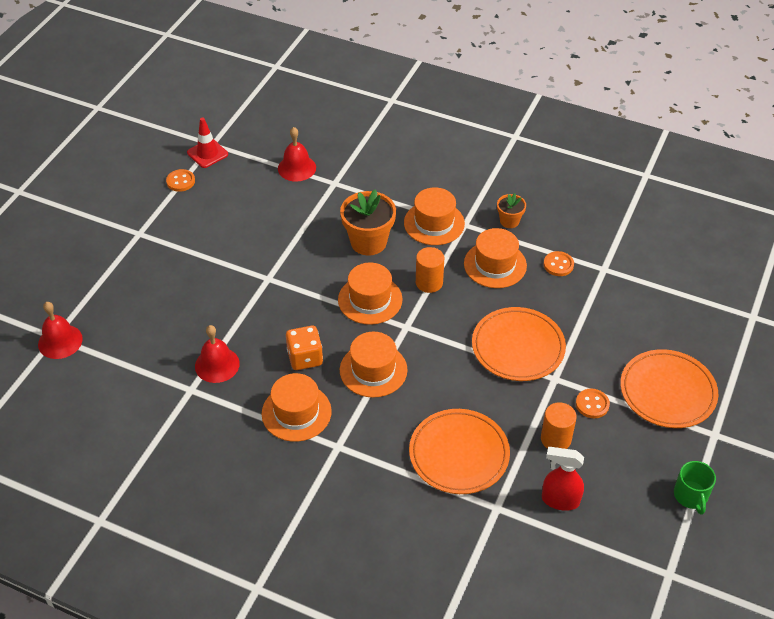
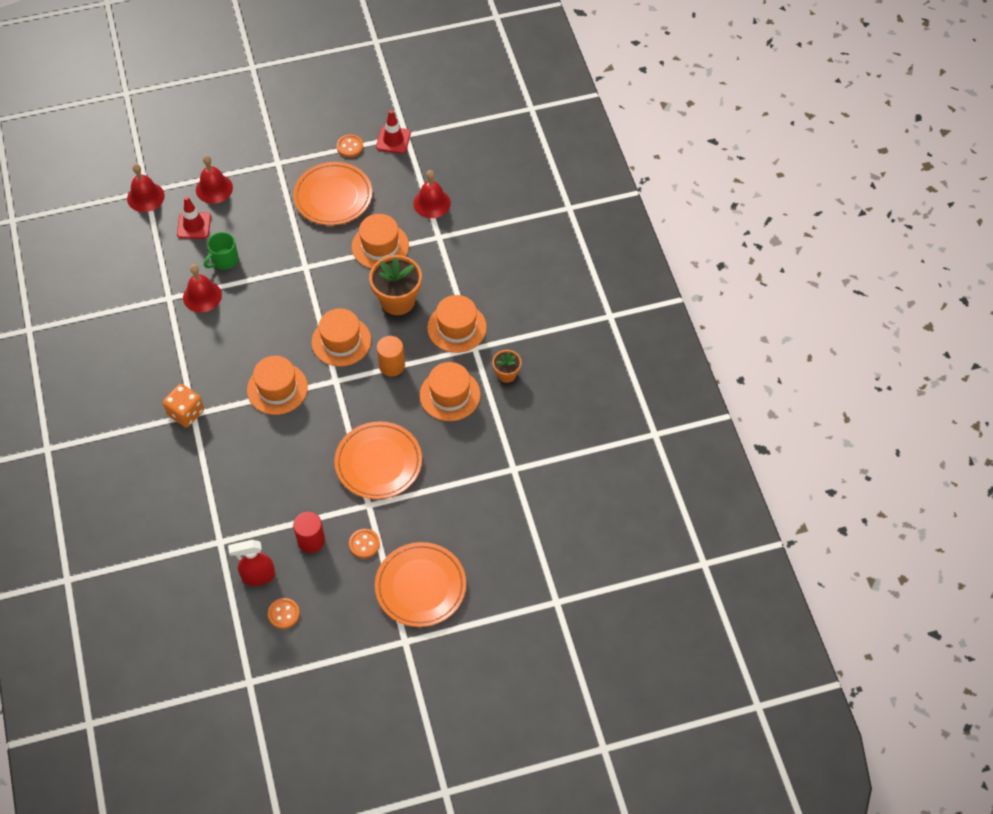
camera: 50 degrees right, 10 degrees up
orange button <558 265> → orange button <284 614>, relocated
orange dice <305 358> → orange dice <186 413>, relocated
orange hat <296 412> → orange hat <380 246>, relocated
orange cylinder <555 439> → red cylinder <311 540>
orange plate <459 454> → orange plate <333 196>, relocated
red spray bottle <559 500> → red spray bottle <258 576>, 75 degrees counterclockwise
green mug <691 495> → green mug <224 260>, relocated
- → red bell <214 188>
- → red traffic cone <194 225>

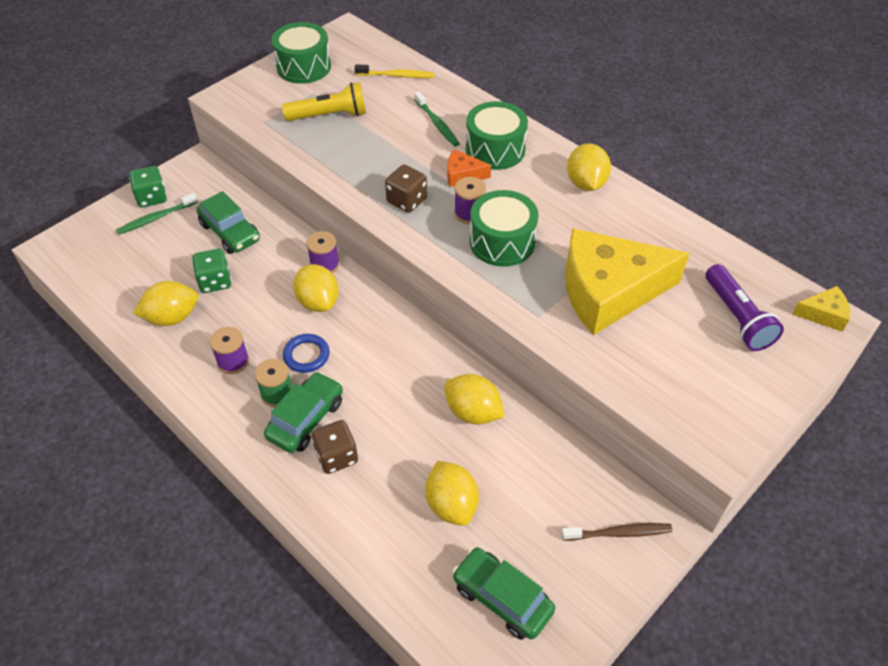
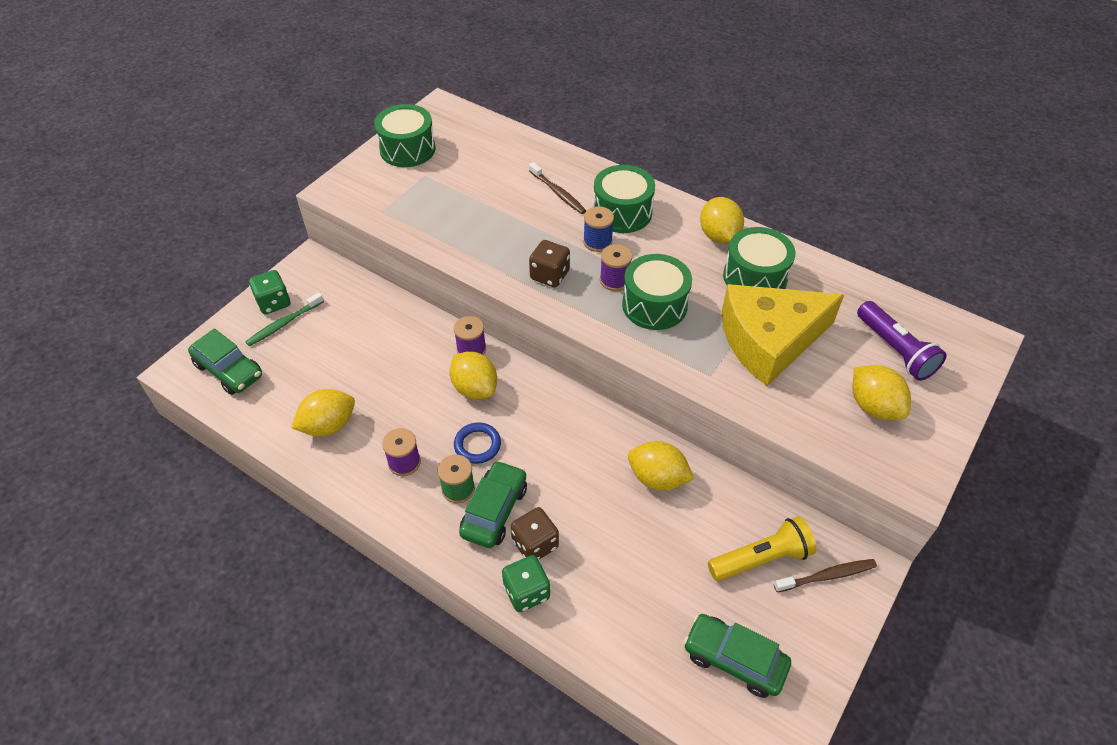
camera: 10 degrees left, 0 degrees up
yellow toothbrush <397 76> → -
yellow flashlight <329 115> → yellow flashlight <761 559>, relocated
green toothbrush <437 124> → brown toothbrush <558 193>
orange cheese <462 175> → blue spool <597 242>
green car <230 232> → green car <229 370>, relocated
green dice <215 281> → green dice <526 592>, relocated
yellow cheese <823 314> → -
yellow lemon <451 504> → yellow lemon <873 406>, relocated
- → green drum <755 277>

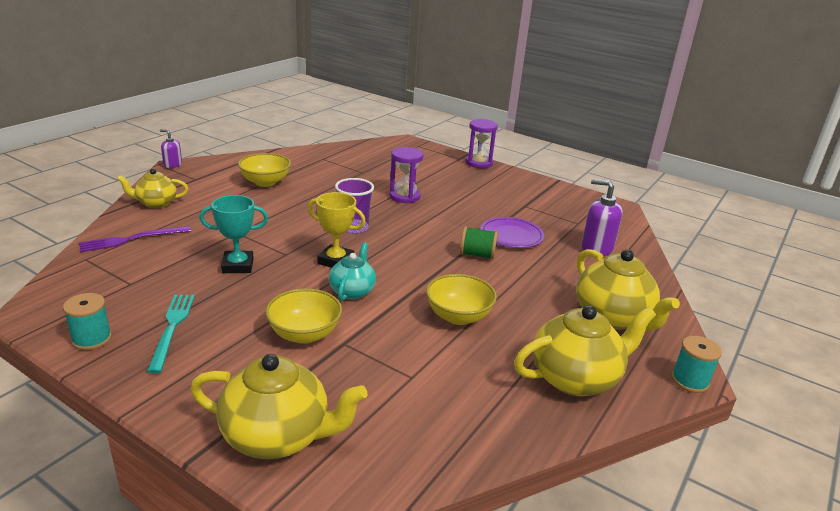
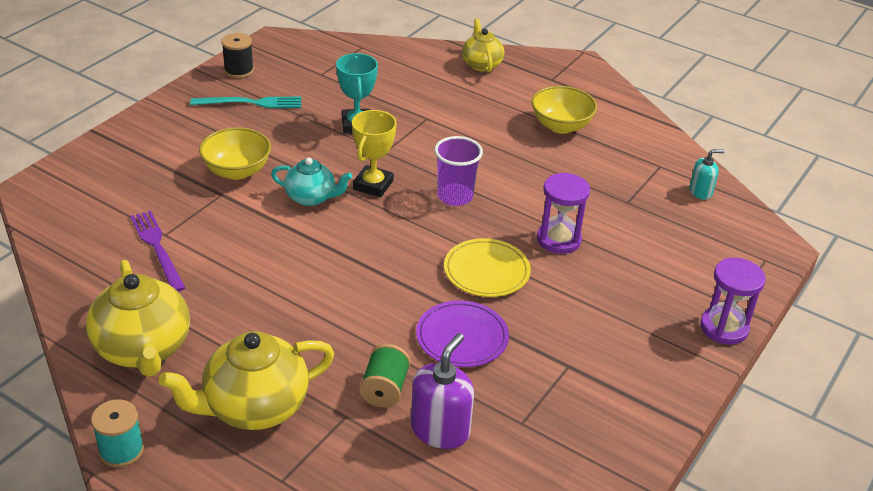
camera: 90 degrees right, 10 degrees up
purple soap dispenser <172 165> → -
purple fork <131 239> → purple fork <157 248>, relocated
green spool <477 255> → green spool <384 389>, relocated
yellow bowl <458 316> → -
turquoise spool <92 339> → black spool <239 70>
yellow teapot <278 436> → -
- → turquoise soap dispenser <700 191>
- → yellow plate <486 271>

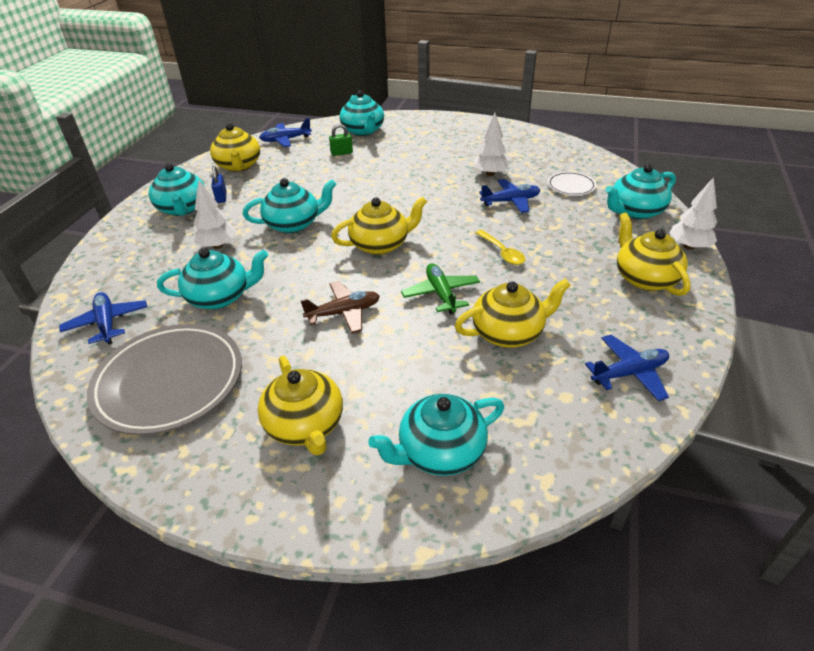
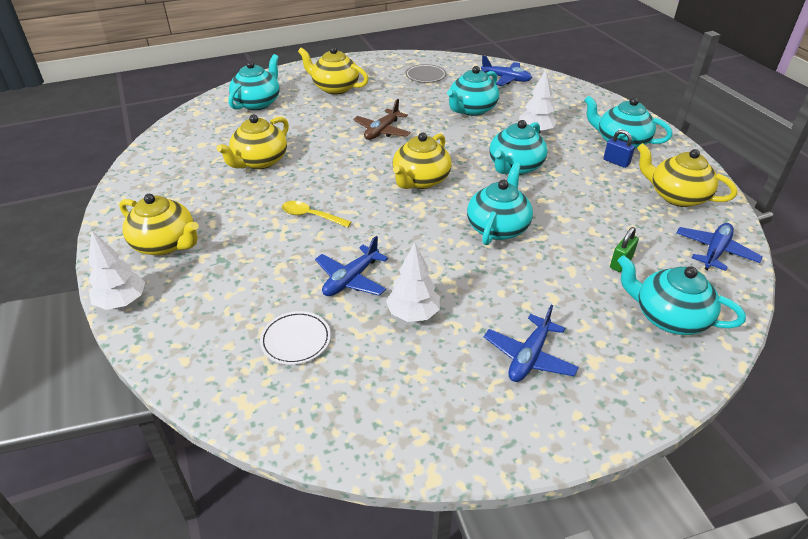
camera: 140 degrees right, 0 degrees up
turquoise teapot <635 211> → turquoise teapot <498 227>, relocated
green plane <441 294> → -
grey plate <170 382> → grey plate <425 76>, x0.47
blue plane <629 373> → blue plane <529 357>, relocated

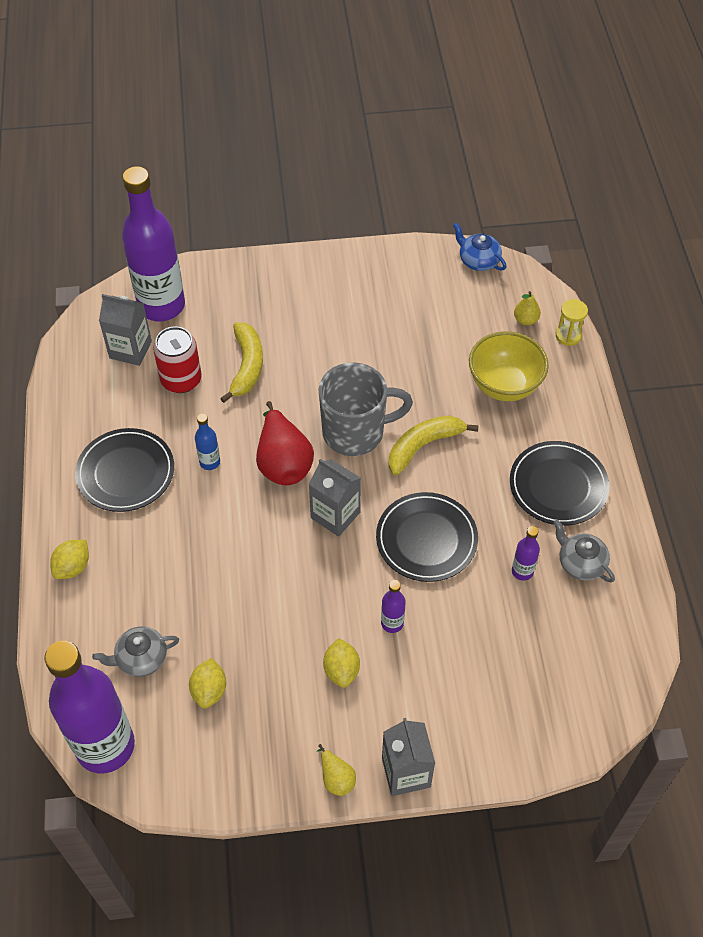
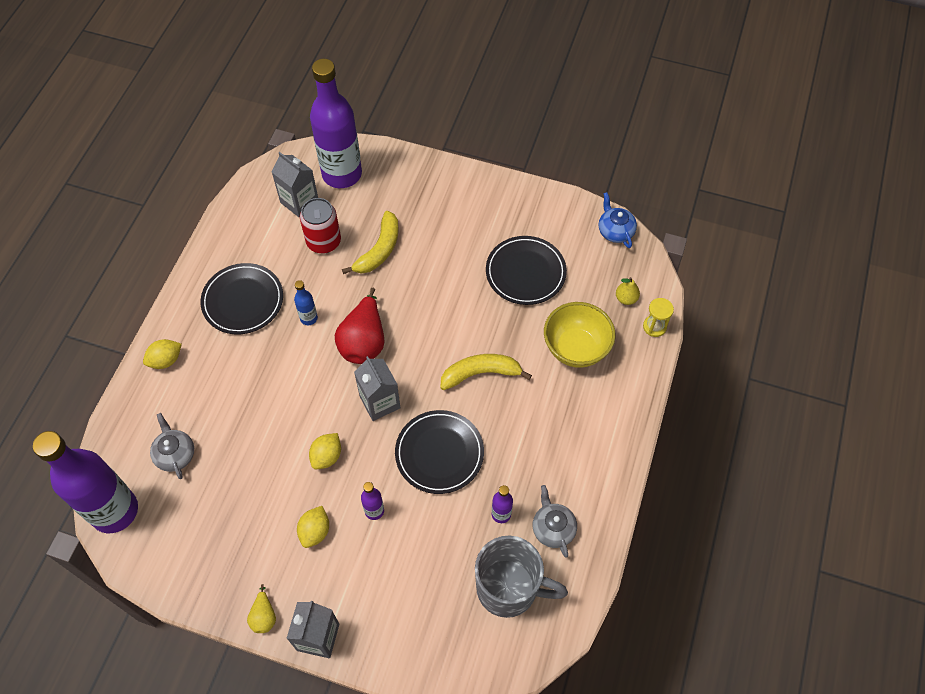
camera: 25 degrees right, 5 degrees up
grey mug <355 432> → grey mug <509 588>, relocated
black plate <558 486> → black plate <525 272>, relocated
grey teapot <141 658> → grey teapot <175 454>, 60 degrees clockwise
yellow lemon <209 690> → yellow lemon <327 456>, relocated

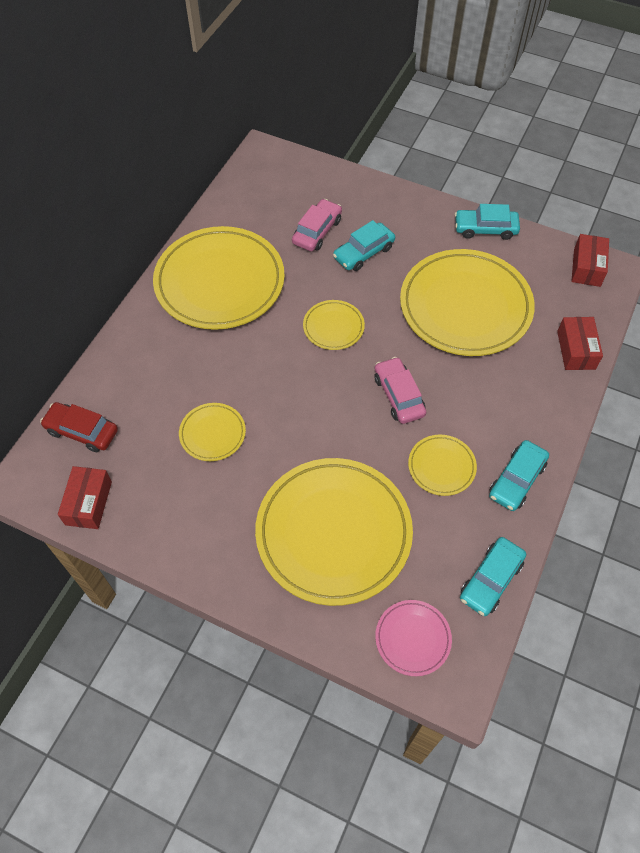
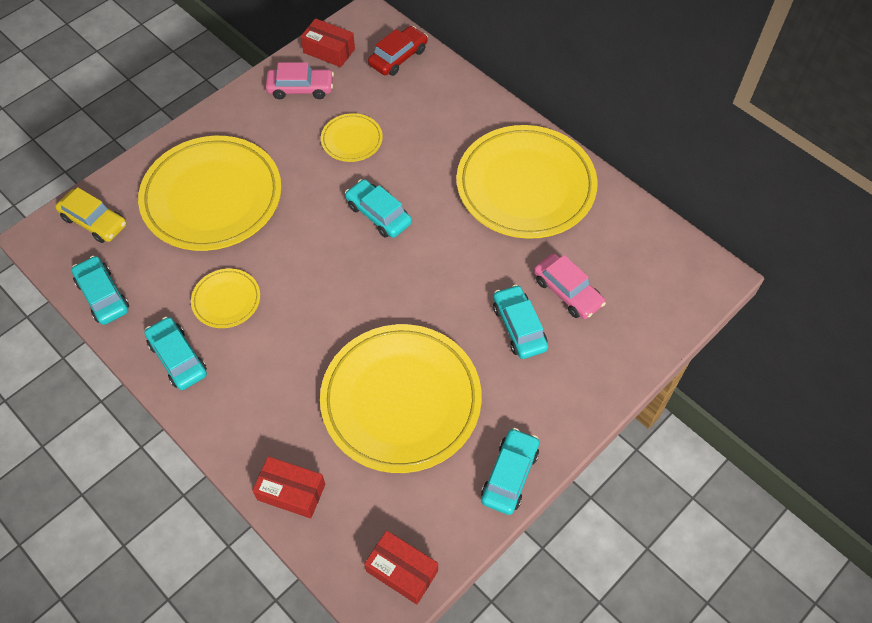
camera: 110 degrees right, 0 degrees up
yellow plate <333 327> → -
pink car <399 395> → pink car <300 88>, relocated
pink plate <412 638> → yellow car <94 221>
- → turquoise car <378 214>

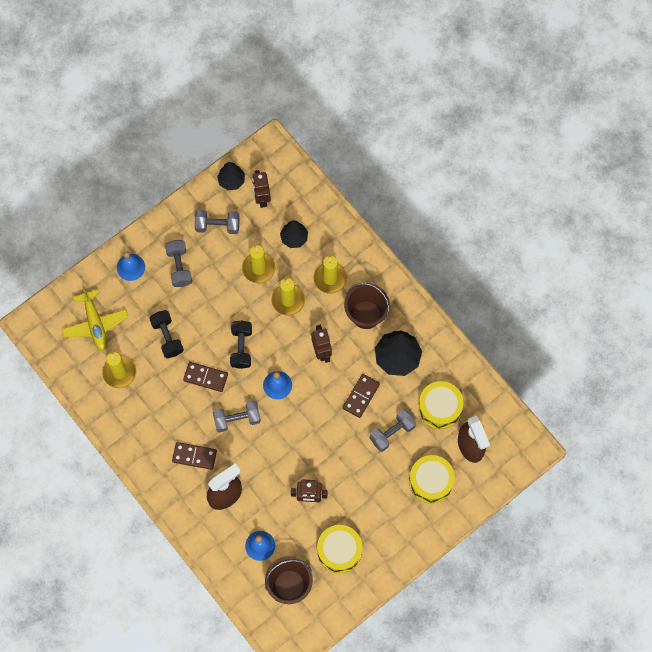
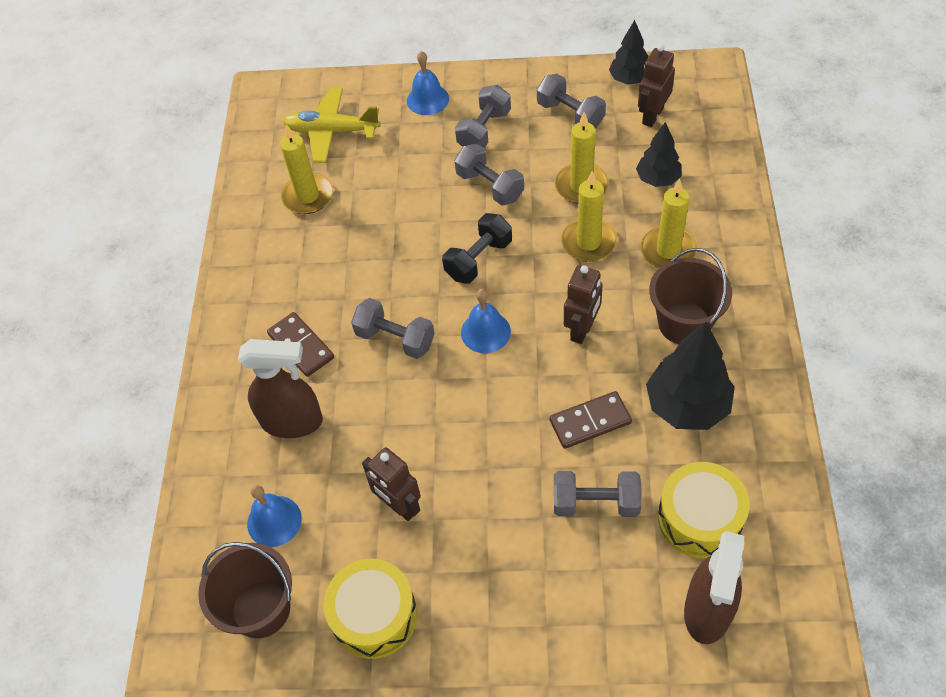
camera: 45 degrees right, 15 degrees down
yellow plane <95 324> → yellow plane <332 131>, 75 degrees clockwise
black dumbbell <167 337> → -
brown domino <205 377> → -
yellow drum <431 481> → -
- → grey dumbbell <490 186>

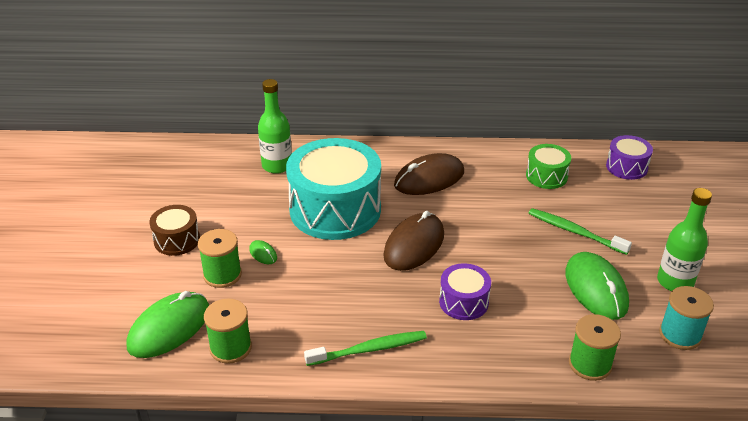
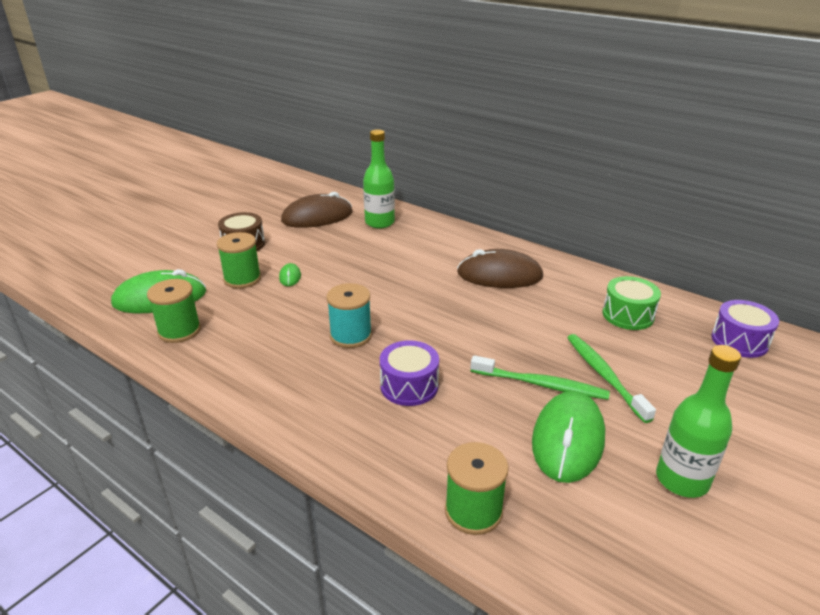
camera: 35 degrees right, 5 degrees down
turquoise drum <335 210> → -
brown mouse <414 245> → brown mouse <317 217>, relocated
turquoise spool <680 334> → turquoise spool <351 335>, relocated
green toothbrush <369 349> → green toothbrush <541 384>, relocated

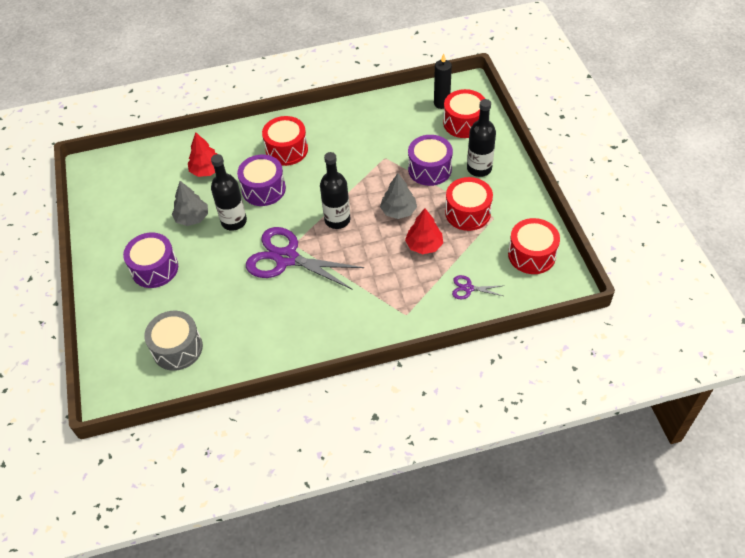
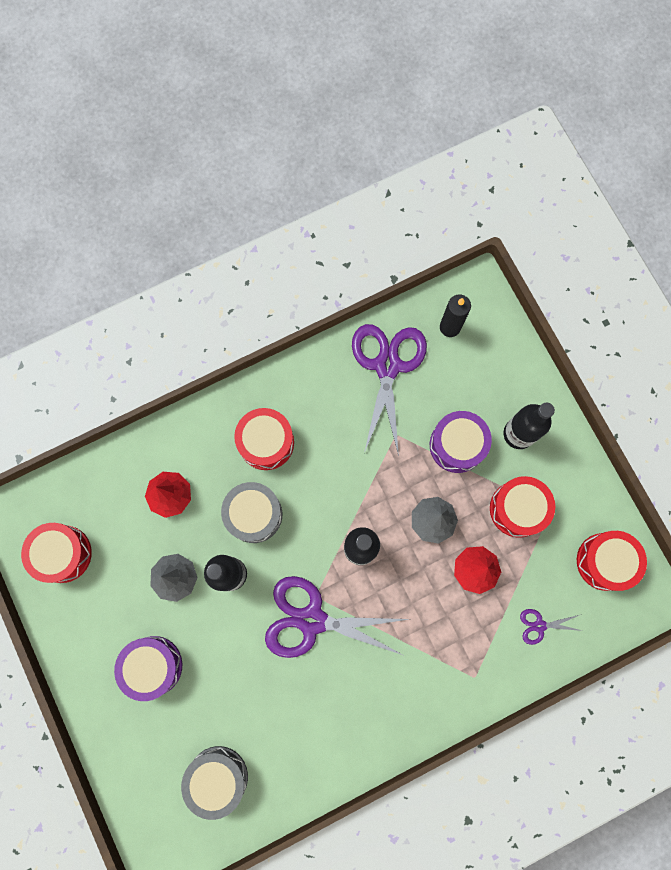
camera: 15 degrees left, 25 degrees up
red drum <464 123> → red drum <63 554>, relocated
purple drum <263 189> → grey drum <254 514>
- → purple scissors <387 366>

